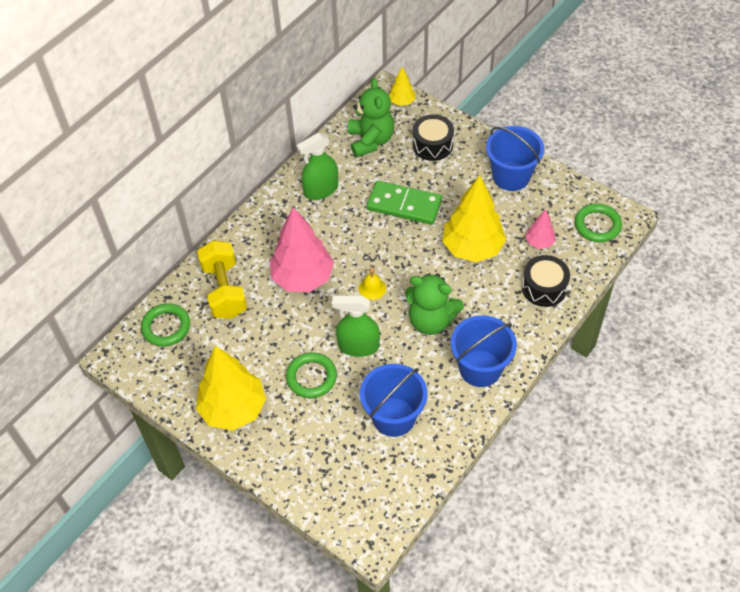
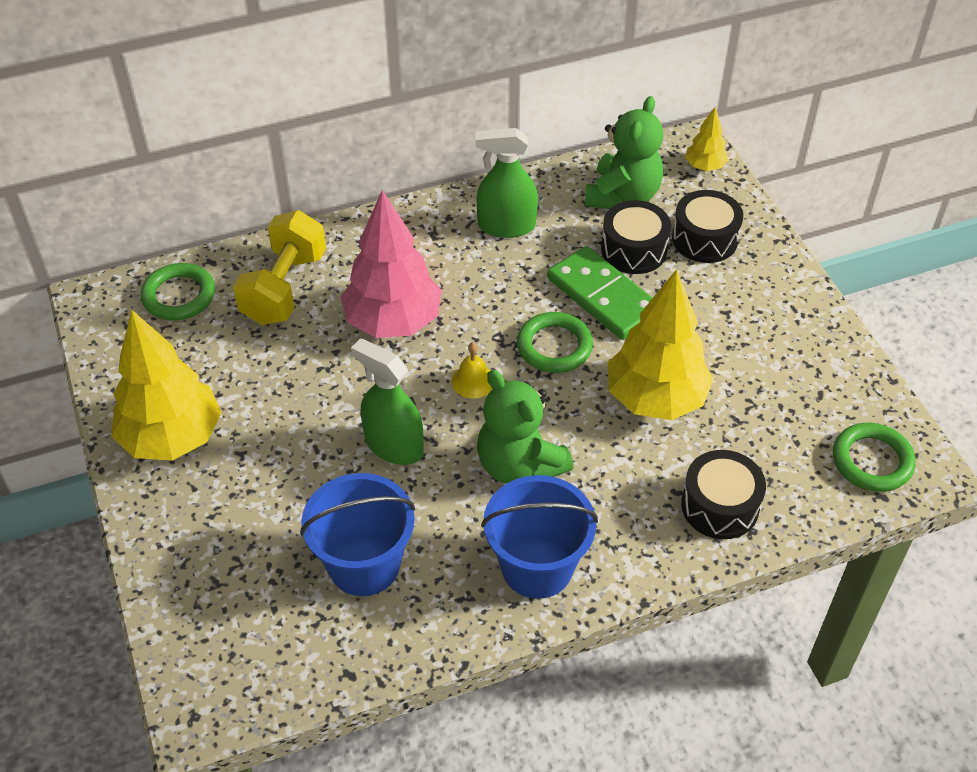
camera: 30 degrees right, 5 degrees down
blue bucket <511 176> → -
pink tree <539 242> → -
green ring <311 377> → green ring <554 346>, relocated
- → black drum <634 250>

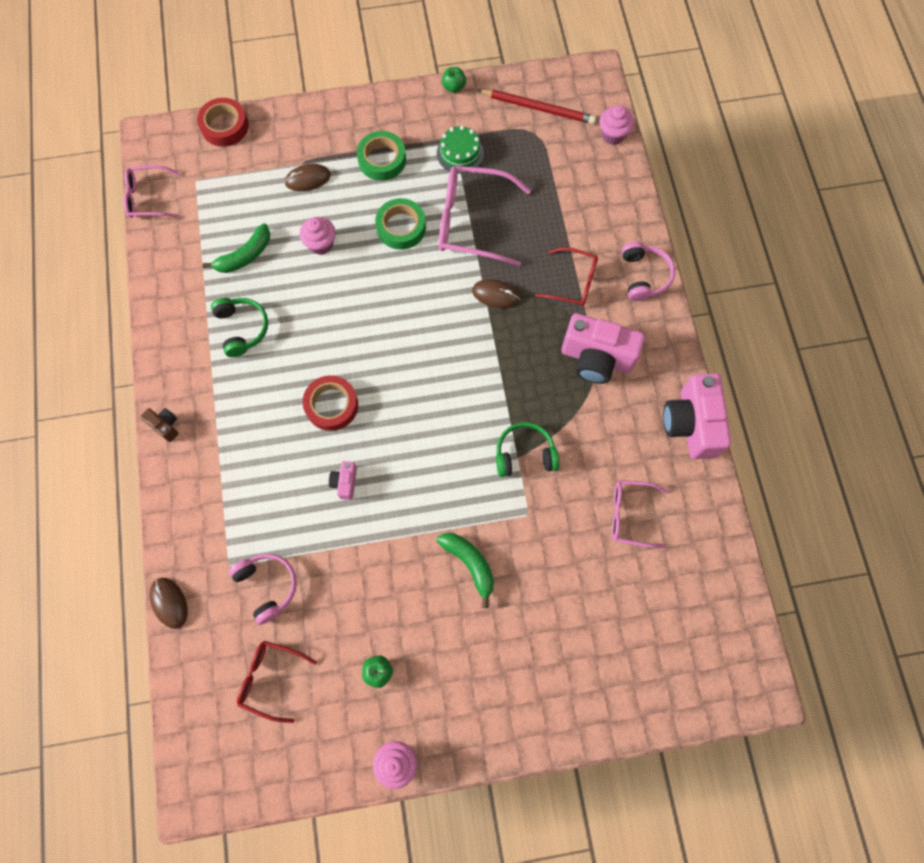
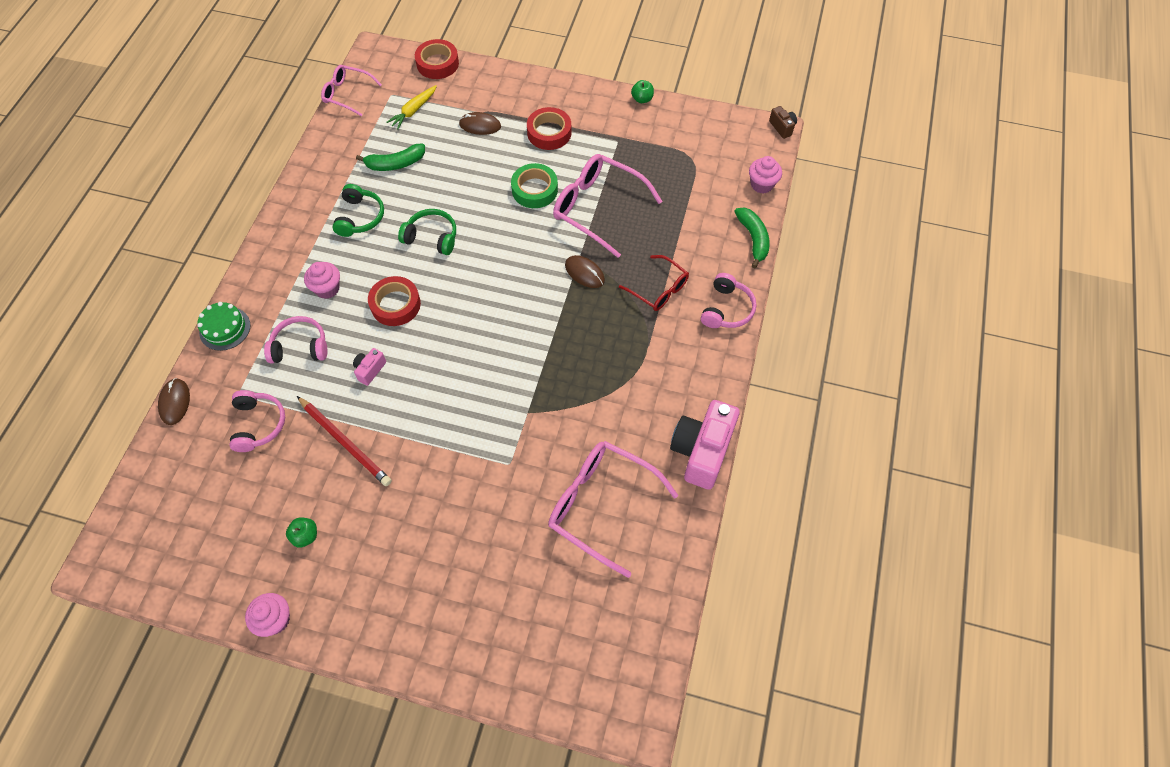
camera: 25 degrees right, 10 degrees down
red pencil <538 108> → red pencil <345 442>, relocated
green cake <460 153> → green cake <225 328>, relocated
green tape <382 160> → red tape <549 133>
pink cupcake <321 244> → pink cupcake <327 289>, relocated
pink camera <596 358> → -
brown camera <165 426> → brown camera <782 127>, relocated
green headphones <524 454> → green headphones <432 237>, relocated
pink glasses <630 515> → pink glasses <601 505>, x1.69
green banana <470 564> → green banana <753 239>, relocated
red glasses <271 679> → -
- → yellow carrot <414 110>
- → pink headphones <300 346>

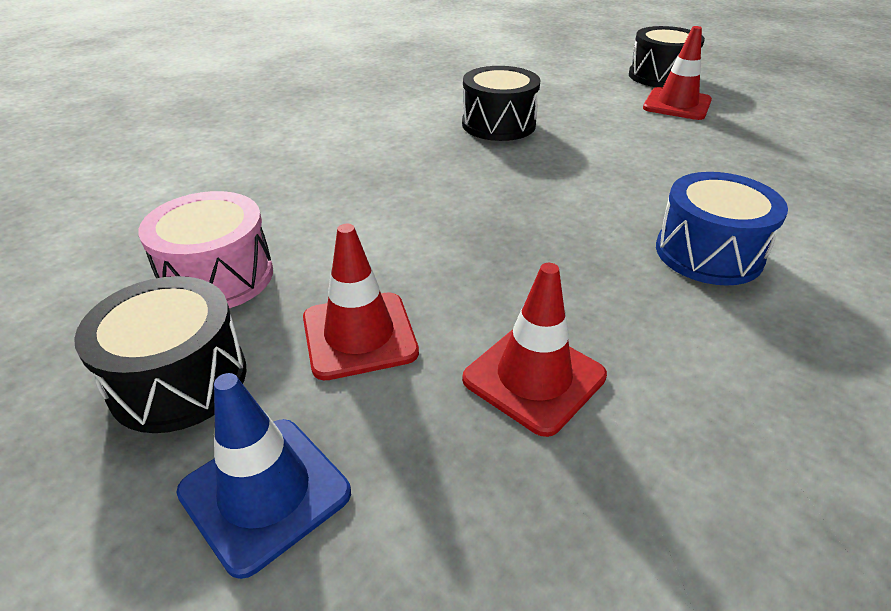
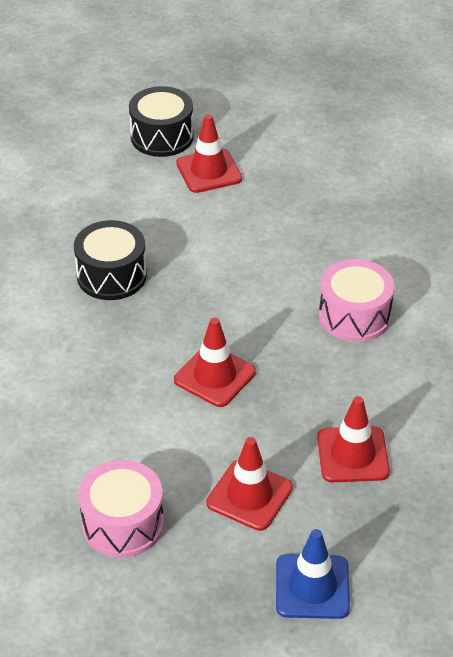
camera: 45 degrees left, 5 degrees up
blue drum <708 253> → pink drum <354 316>
black drum <179 380> → -
- → red traffic cone <214 376>

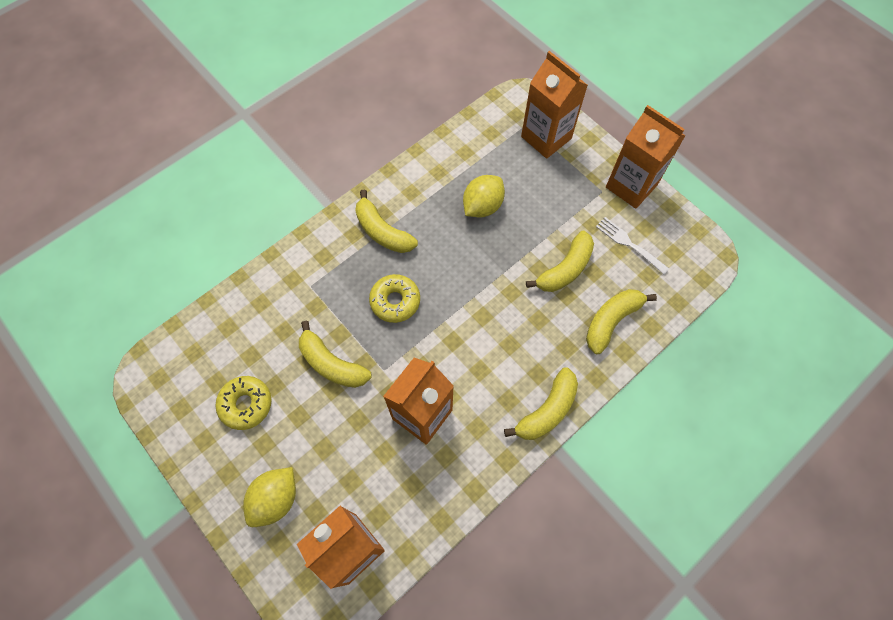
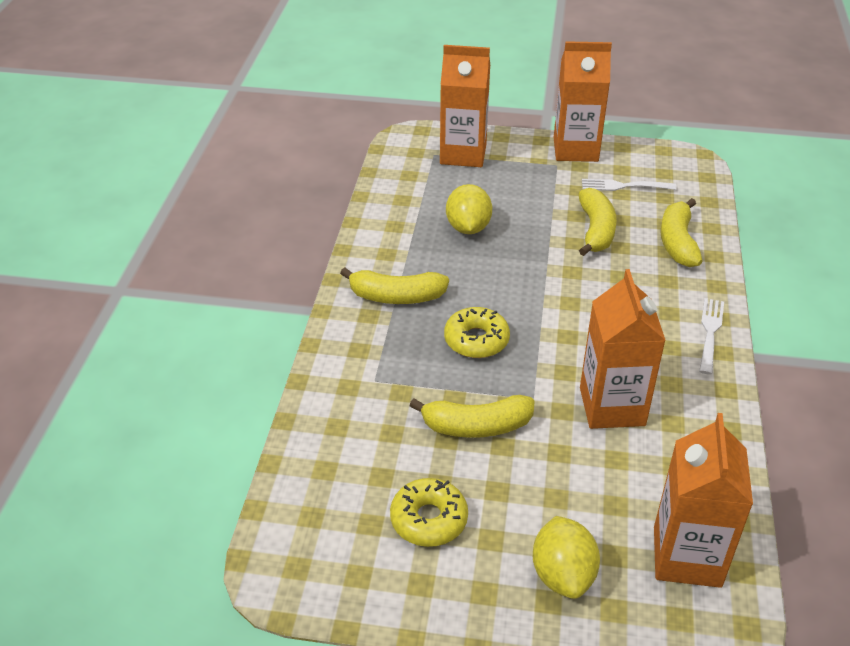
camera: 40 degrees left, 25 degrees down
yellow banana <547 410> → white fork <710 332>

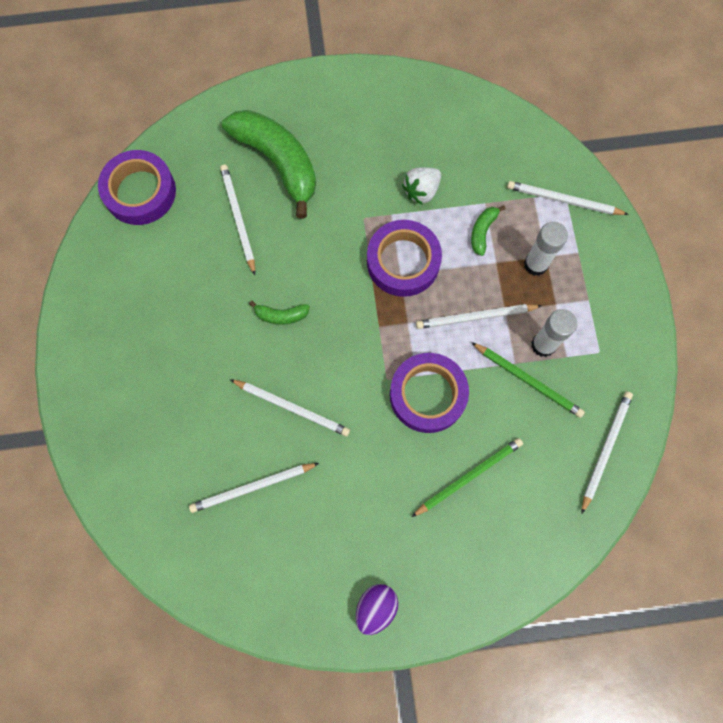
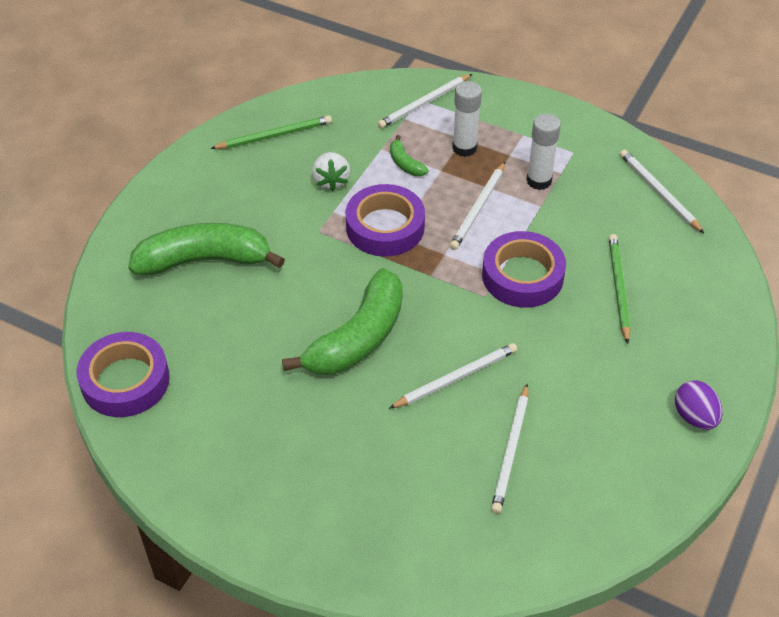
camera: 55 degrees left, 25 degrees down
white pencil <238 219> → -
green banana <281 315> → green banana <358 338>, x2.32
green pencil <528 380> → green pencil <274 136>, relocated

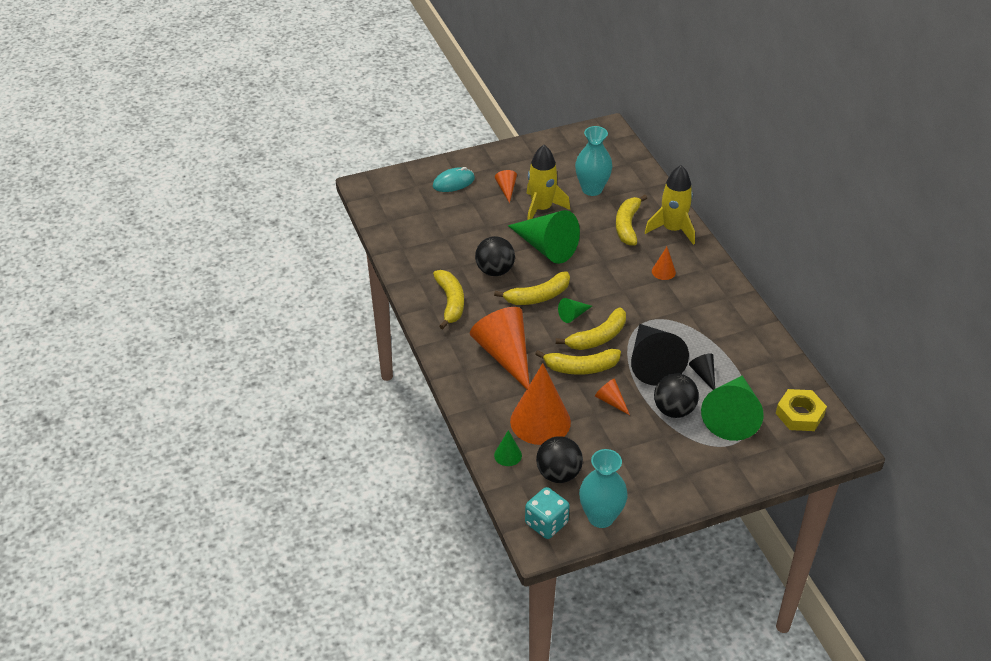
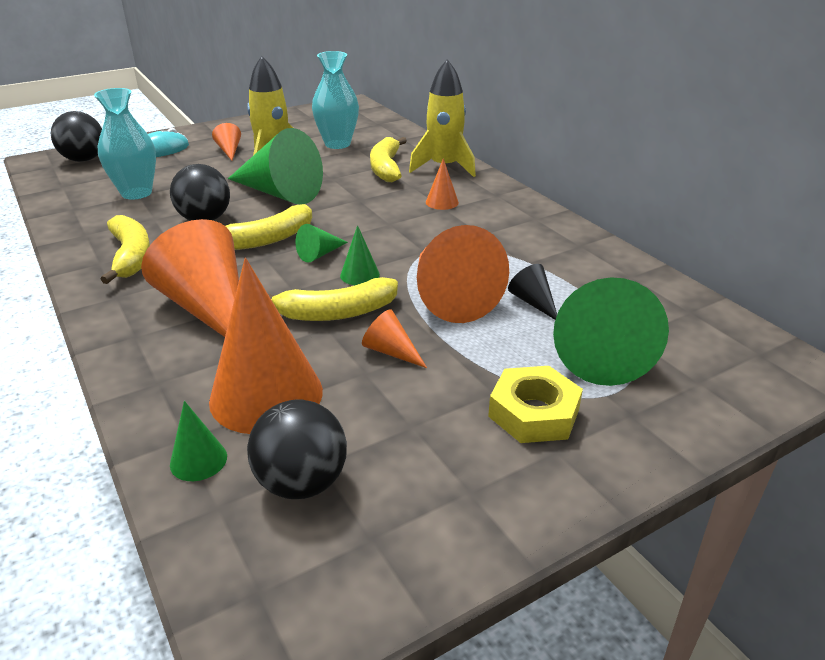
camera: 10 degrees left, 10 degrees down
yellow banana <598 337> → green cone <360 275>
black cone <652 362> → orange cone <449 295>
black ball <674 410> → black ball <84 160>, relocated
yellow nut <799 414> → yellow nut <534 413>, relocated
turquoise vase <601 517> → turquoise vase <136 193>, relocated
turquoise dice <546 523> → -

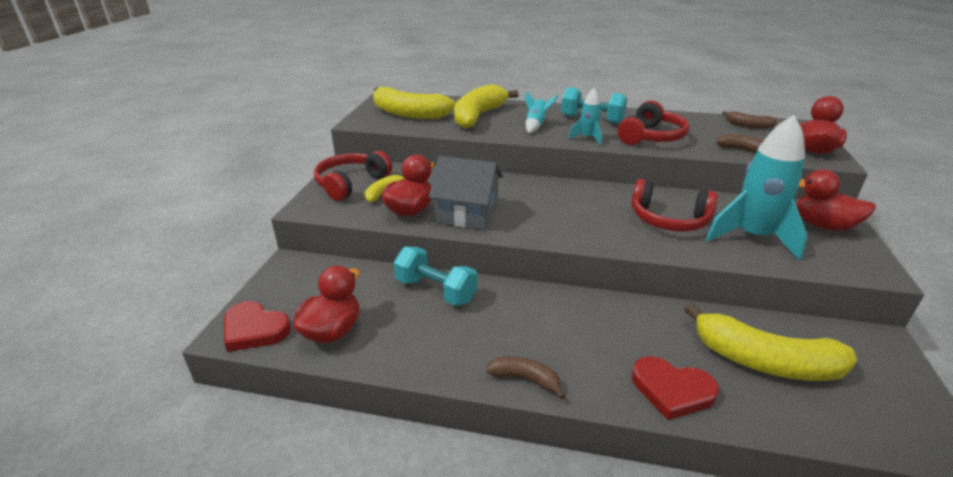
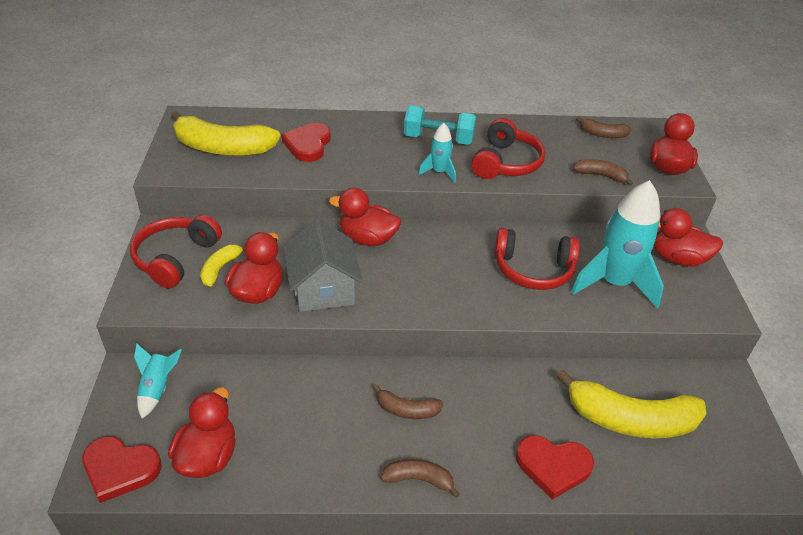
camera: 15 degrees left, 10 degrees up
yellow banana <478 116> → red heart <308 145>
turquoise rocket <536 125> → turquoise rocket <158 388>, relocated
grey house <467 214> → grey house <323 289>, 75 degrees clockwise
turquoise dumbbell <436 290> → -
- → red duck <367 239>
- → brown banana <407 410>

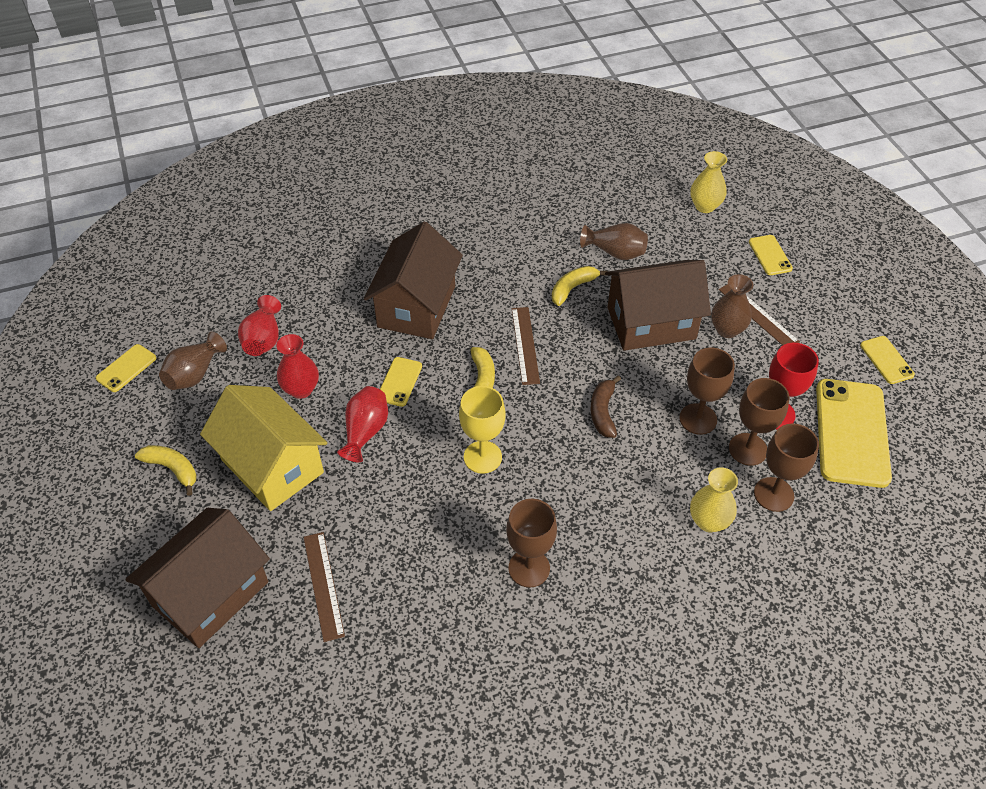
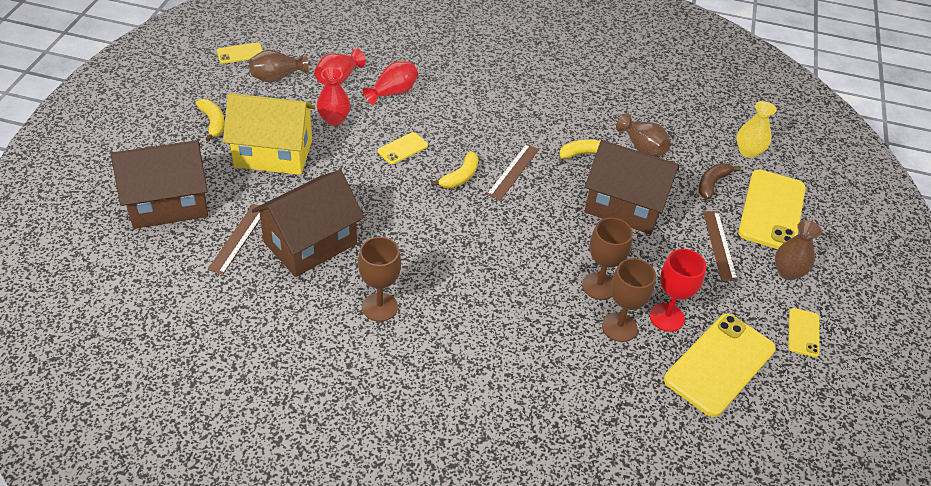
camera: 30 degrees right, 5 degrees down
brown house <416 306> → brown house <310 243>, relocated
yellow phone <770 255> → yellow phone <771 210>, x2.08
brown vase <727 330> → brown vase <787 272>, relocated
brown banana <603 412> → brown banana <712 183>, relocated
yellow house <272 466> → yellow house <273 153>, 75 degrees counterclockwise
red vase <365 431> → red vase <393 93>, relocated
yellow goblet <482 457> → -
brown goblet <773 494> → -
yellow vase <708 521> → -

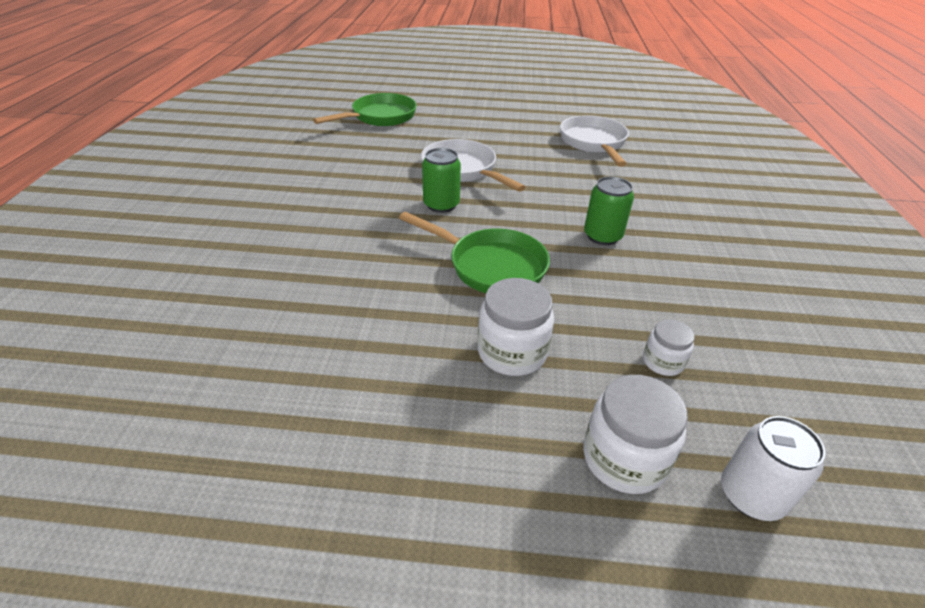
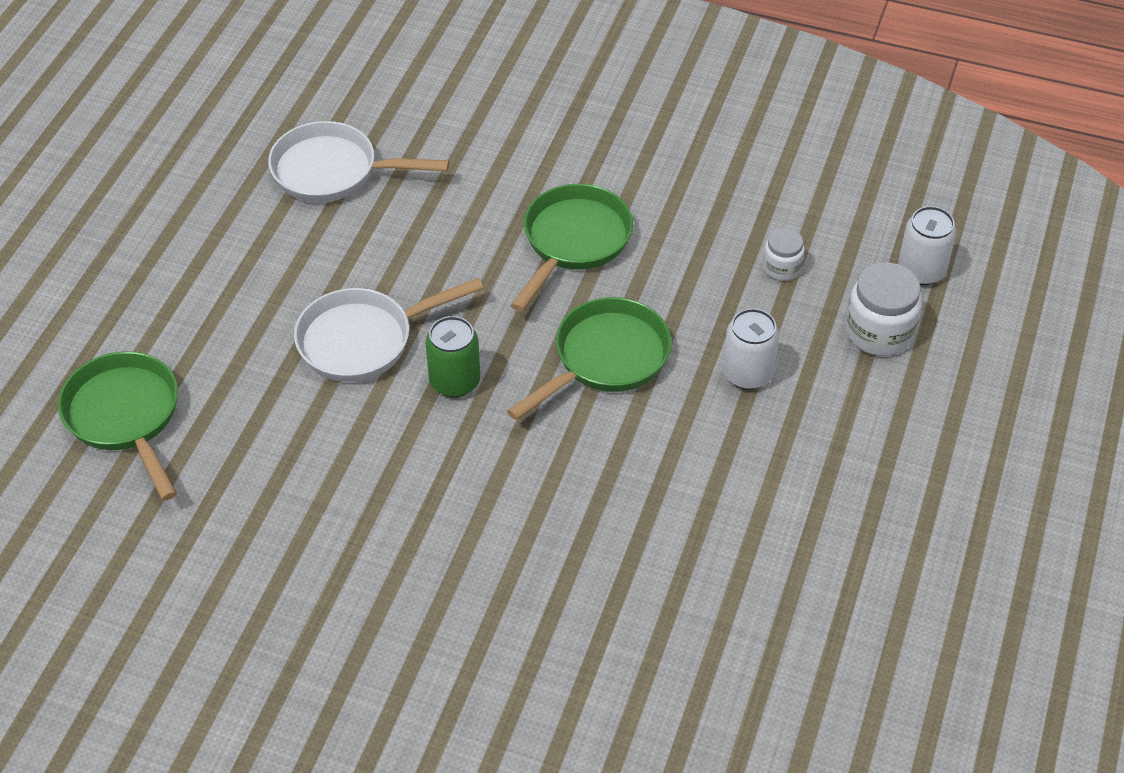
camera: 75 degrees left, 10 degrees up
green can <602 236> → green pan <573 242>
white jar <512 352> → white can <747 374>

